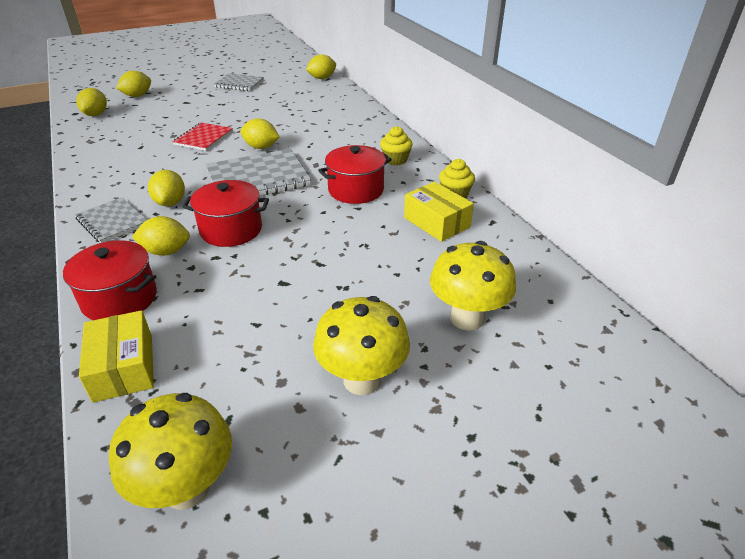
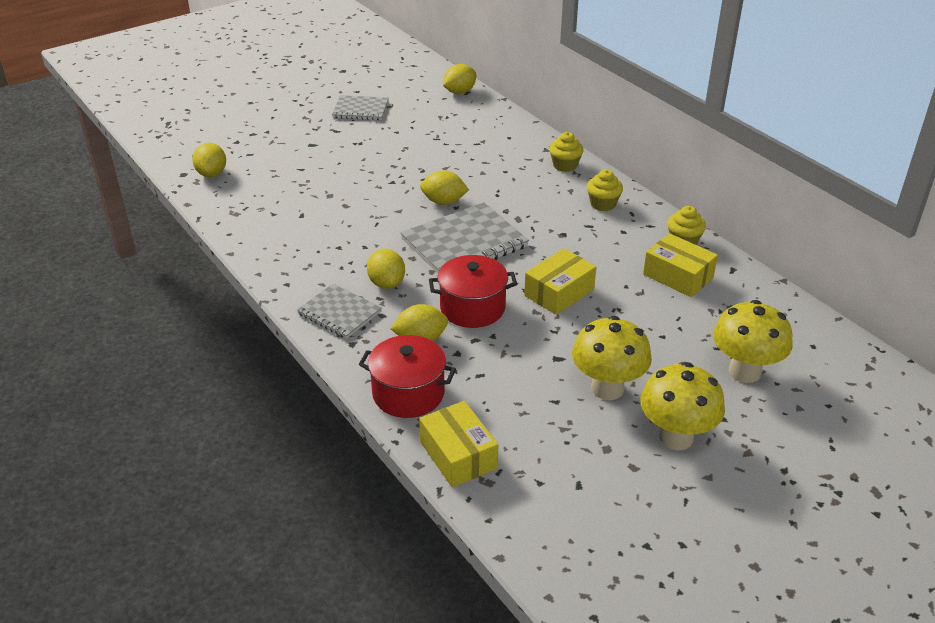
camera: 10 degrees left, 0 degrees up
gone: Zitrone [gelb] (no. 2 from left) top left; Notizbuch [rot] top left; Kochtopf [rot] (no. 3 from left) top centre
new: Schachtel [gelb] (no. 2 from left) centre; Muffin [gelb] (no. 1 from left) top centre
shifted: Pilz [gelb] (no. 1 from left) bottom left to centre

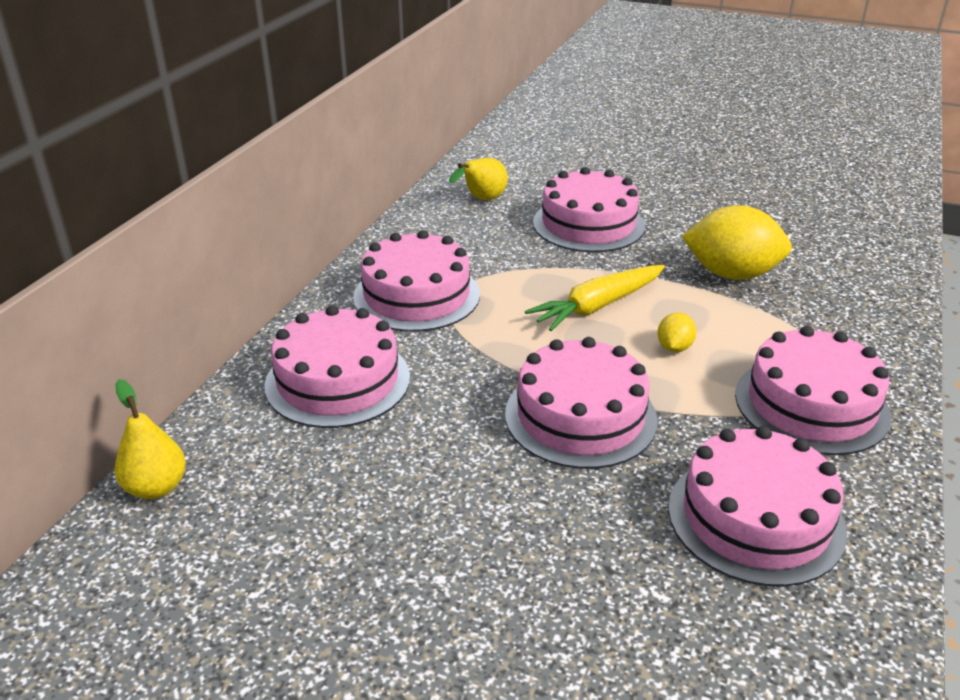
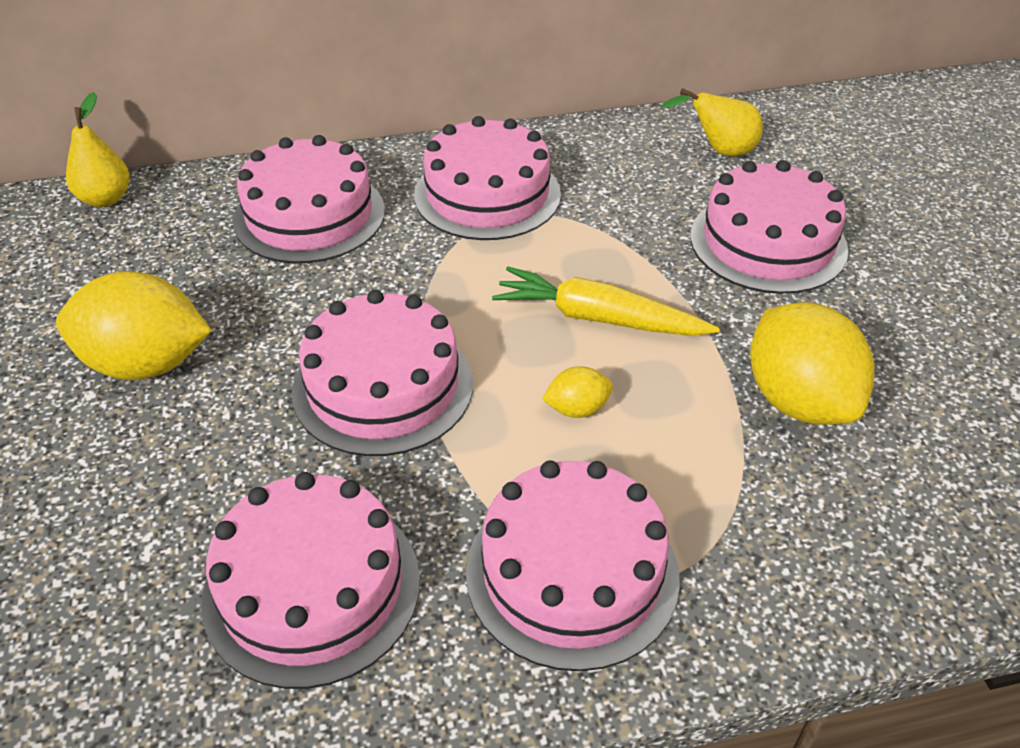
camera: 55 degrees right, 10 degrees up
new: Zitrone [gelb] (no. 1 from left) middle left

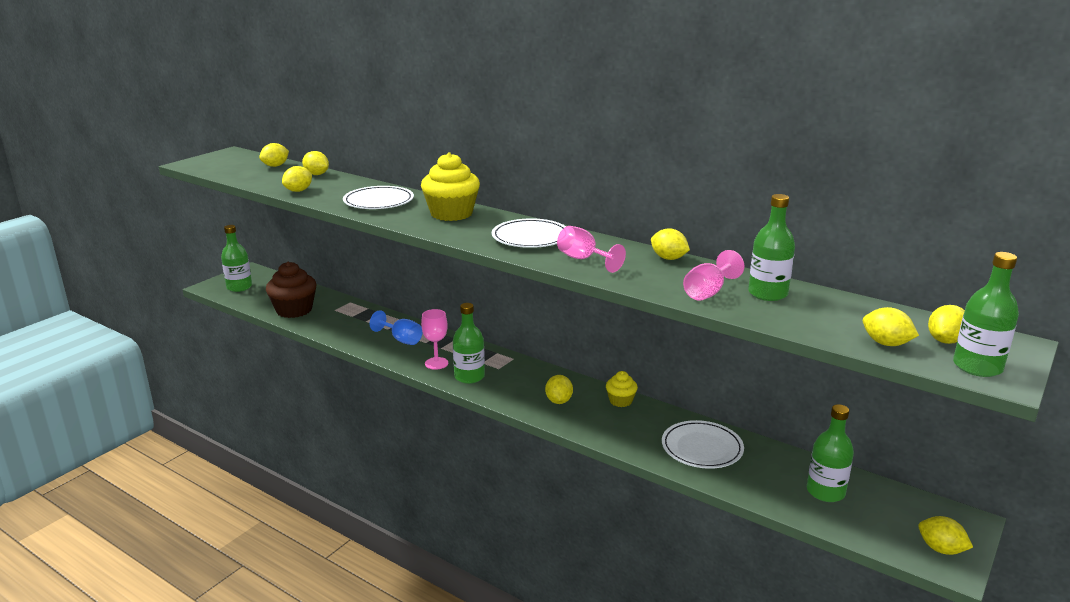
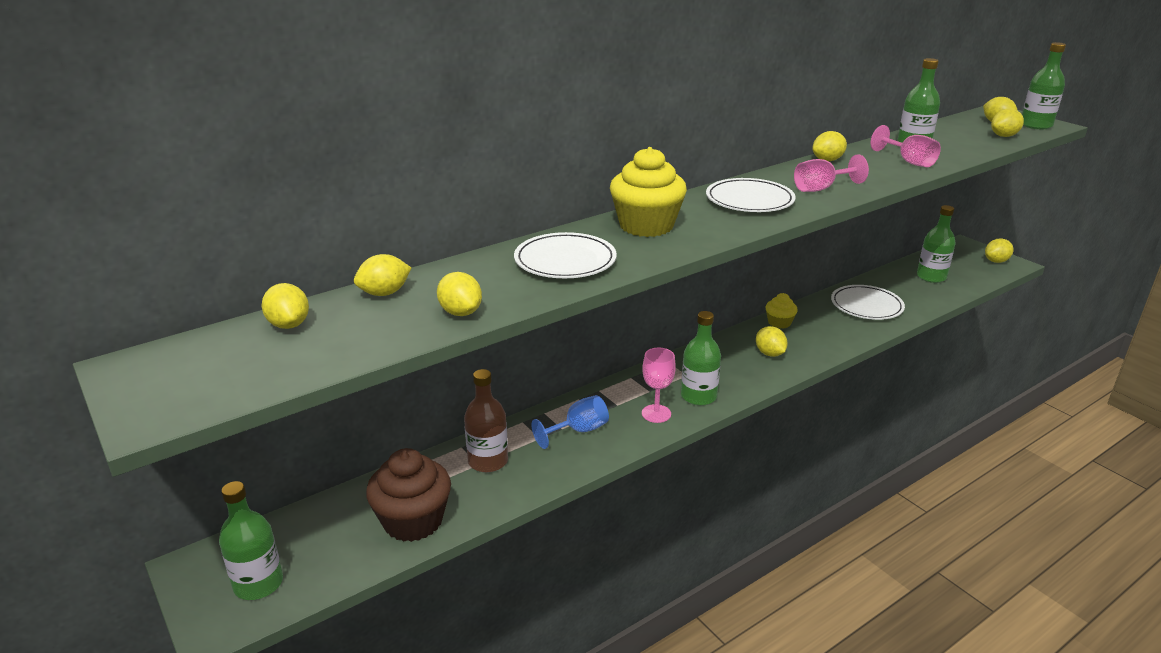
camera: 70 degrees left, 5 degrees up
new: Flasche [braun] centre
rotated: Zitrone [gelb] (no. 4 from left) centre = centre 45 degrees clockwise

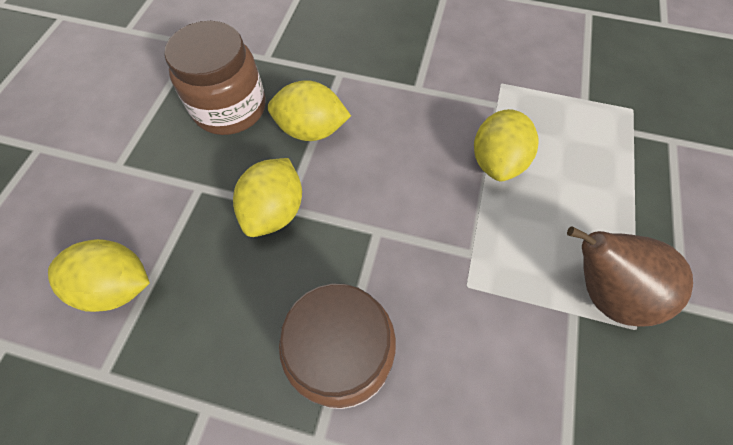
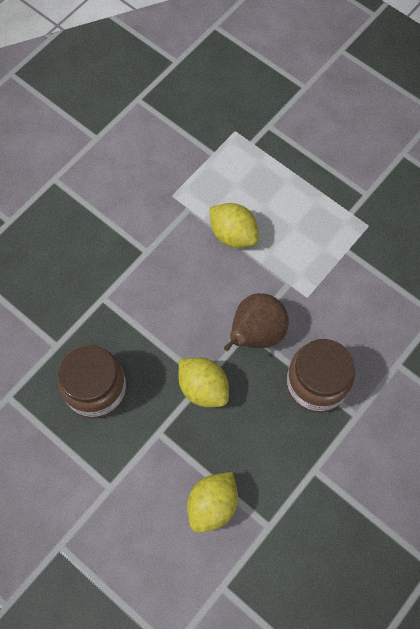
camera: 65 degrees left, 5 degrees up
gone: Zitrone [gelb] (no. 3 from left) top centre
shifted: Birne [braun] middle right to centre

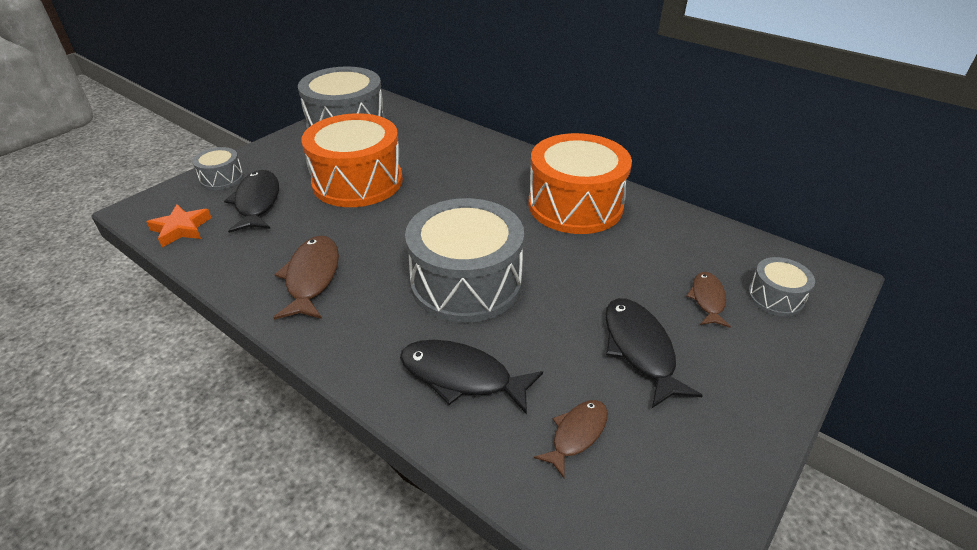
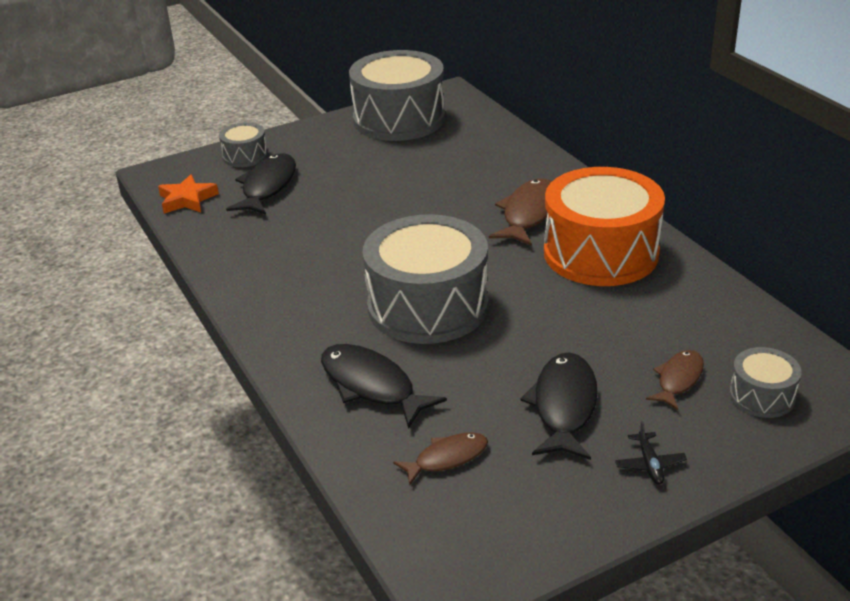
camera: 25 degrees right, 5 degrees down
gone: Trommel [orange] (no. 1 from left) top centre
new: Flugzeug [schwarz] bottom right
shifted: Fisch [braun] (no. 1 from left in the first image) middle left to Fisch [braun] (no. 2 from left) centre

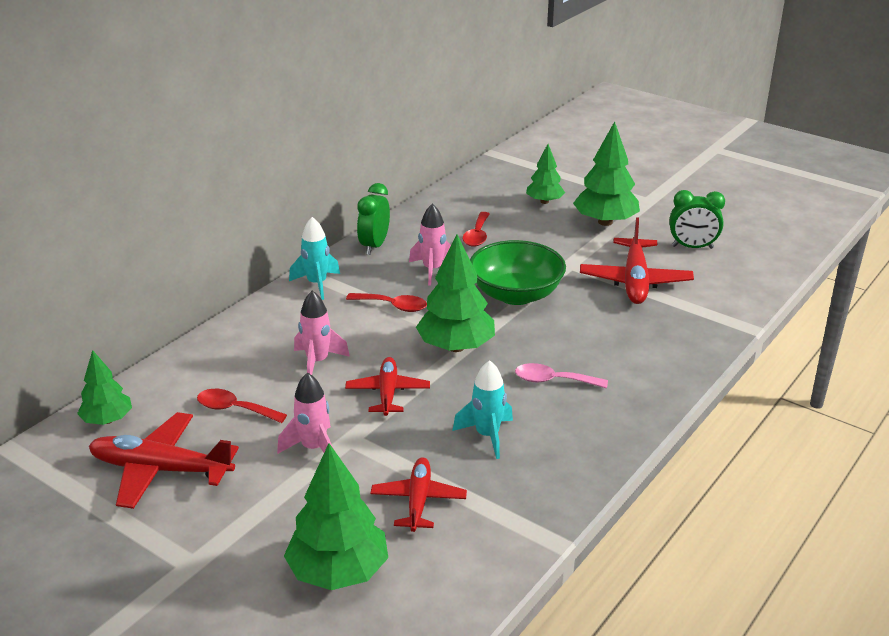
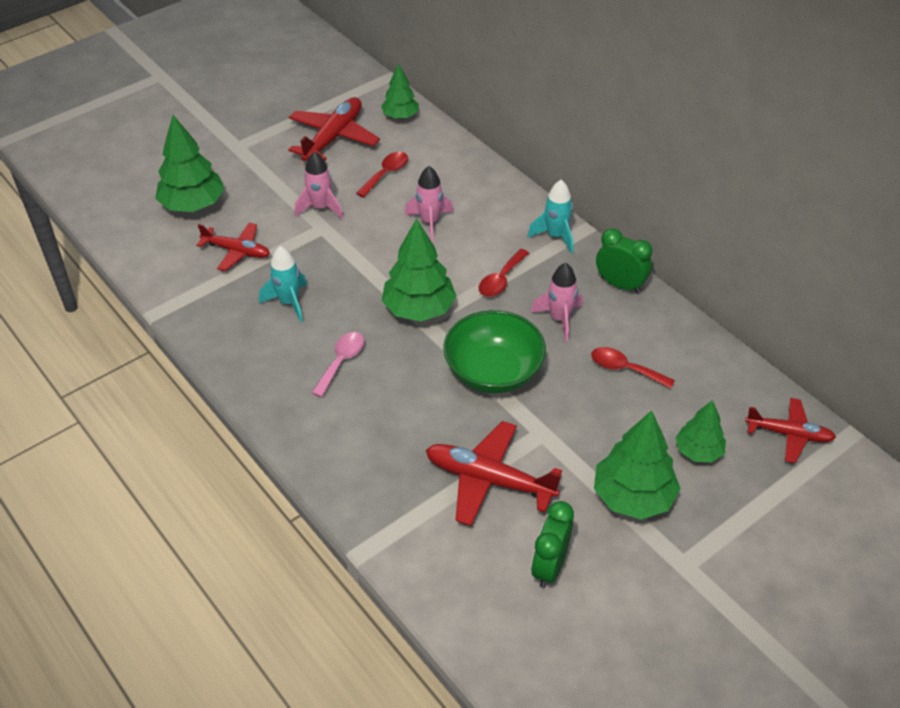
camera: 105 degrees right, 15 degrees up
shifted: Flugzeug [rot] (no. 2 from left in the first image) centre to Flugzeug [rot] (no. 4 from left) middle right

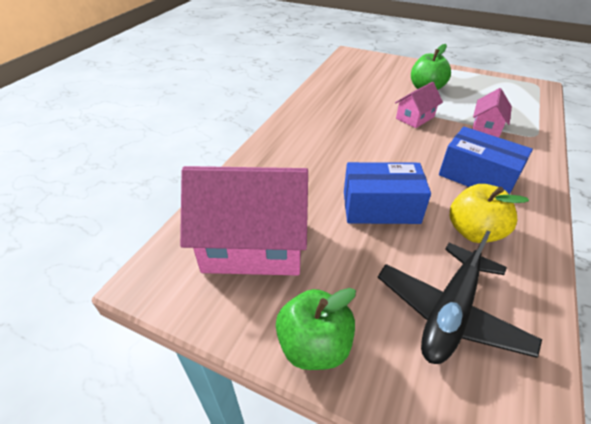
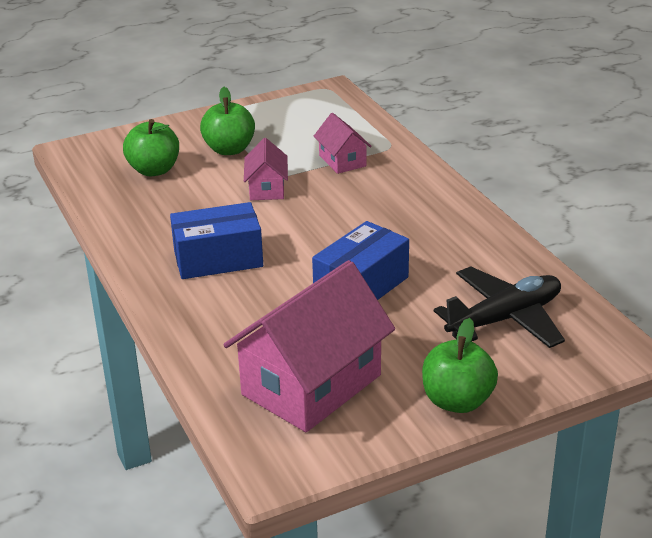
camera: 50 degrees left, 10 degrees down
gone: Apfel [gelb] middle right
new: Apfel [grün] (no. 1 from left) top left
shifted: Schachtel [blau] (no. 2 from left in the first image) middle right to Schachtel [blau] (no. 1 from left) middle left
rotated: Flugzeug [schwarz] bottom right = middle right 105 degrees counterclockwise

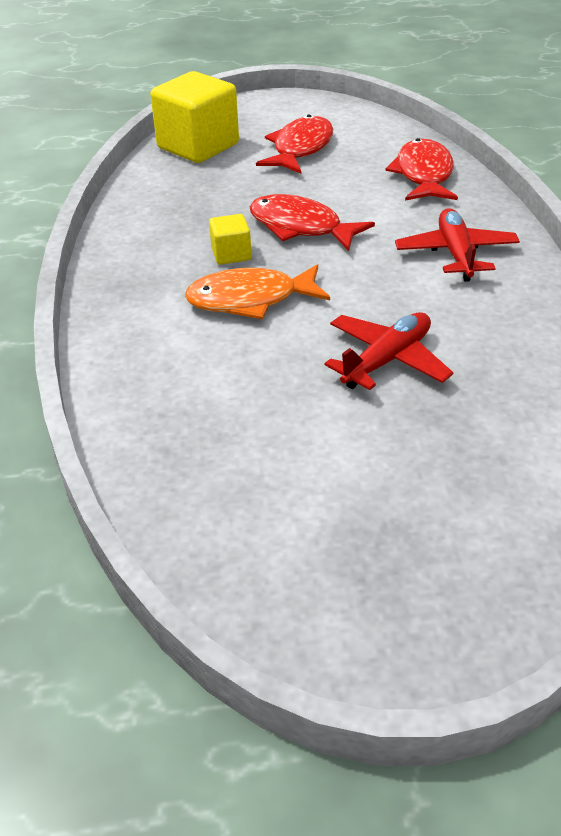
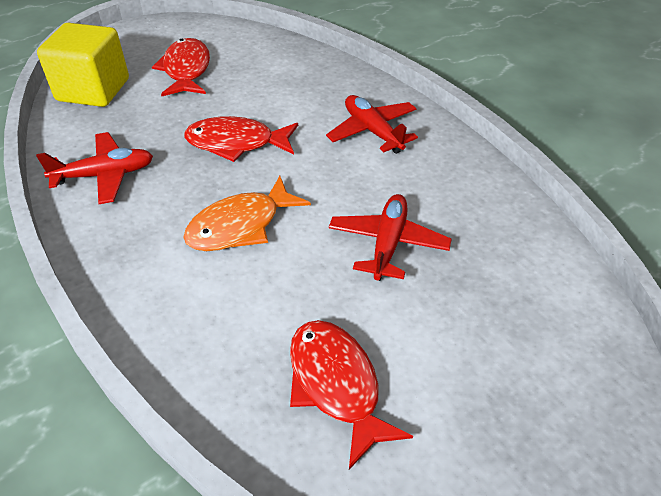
camera: 30 degrees left, 5 degrees up
gone: Kubus [gelb] (no. 2 from left) top centre
new: Flugzeug [rot] (no. 1 from left) middle left
shifted: Fisch [rot] (no. 3 from left) top right to bottom centre

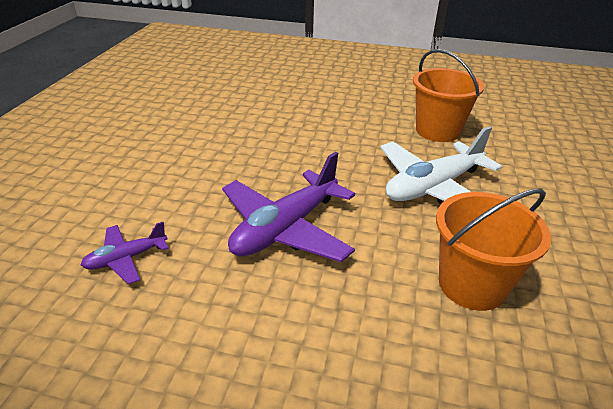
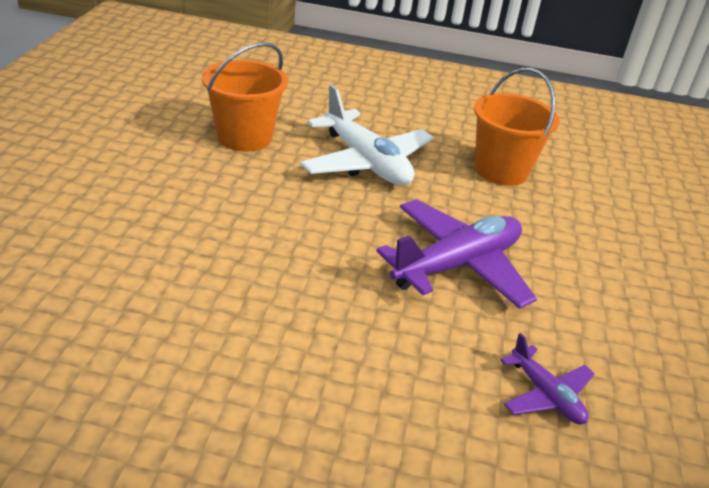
camera: 95 degrees left, 0 degrees up
rotated: Flugzeug [lila] (no. 2 from left in the first image) centre = centre 75 degrees counterclockwise

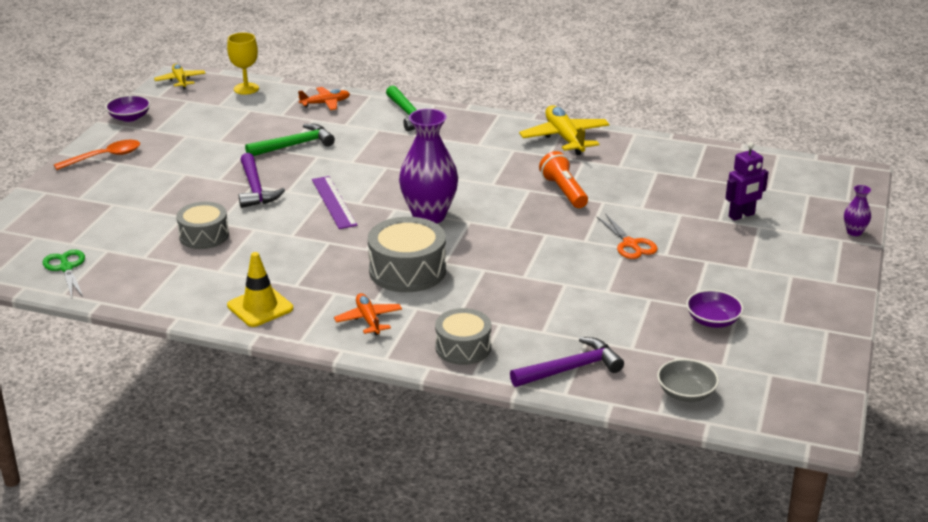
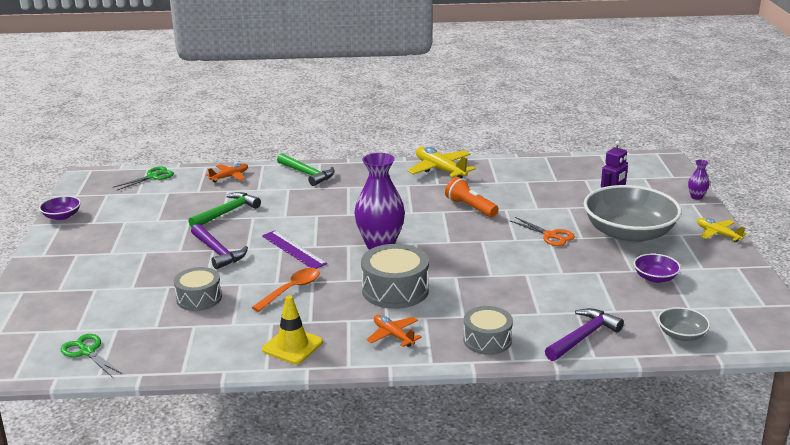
camera: 20 degrees left, 5 degrees down
new: Schüssel [grau] (no. 1 from left) middle right
shifted: Löffel [orange] top left to centre; Flugzeug [gelb] (no. 1 from left in the first image) top left to Flugzeug [gelb] (no. 2 from left) middle right
swapped: Kelch [gelb] top left to Schere [grün] (no. 2 from left) middle left

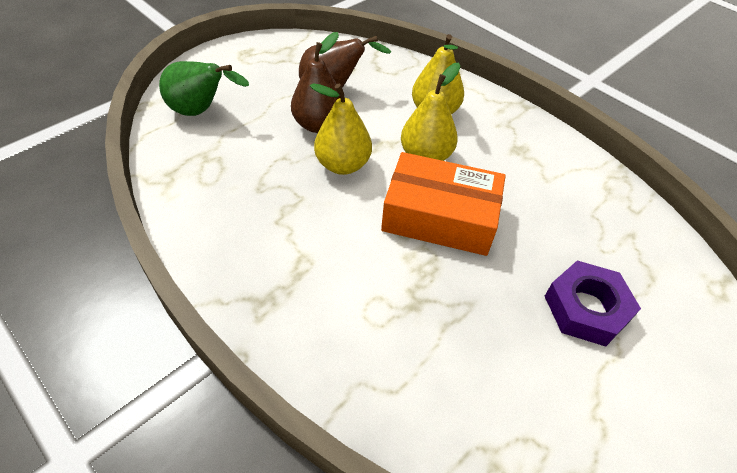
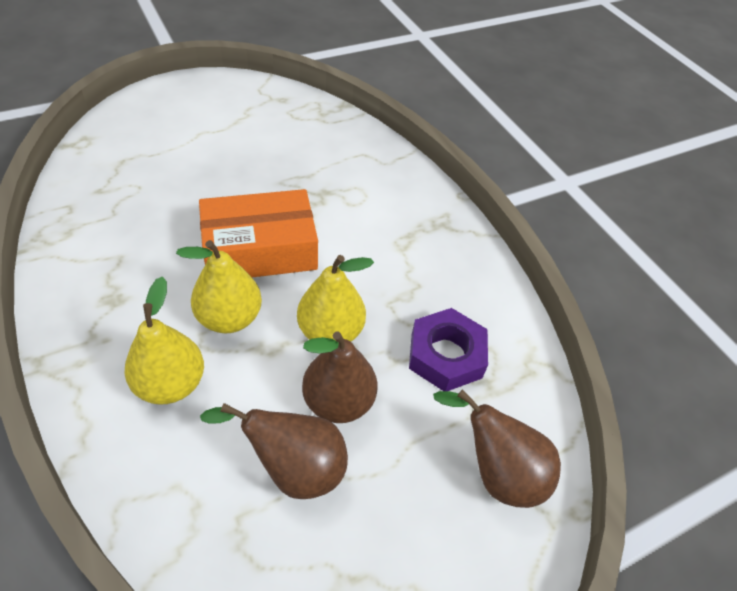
camera: 165 degrees left, 0 degrees up
shifted: Sechskantmutter [lila] middle right to centre
repainted: Birne [grün] top left to Birne [braun] (no. 3 from left) bottom right
rotated: Schachtel [orange] centre = centre 45 degrees counterclockwise

